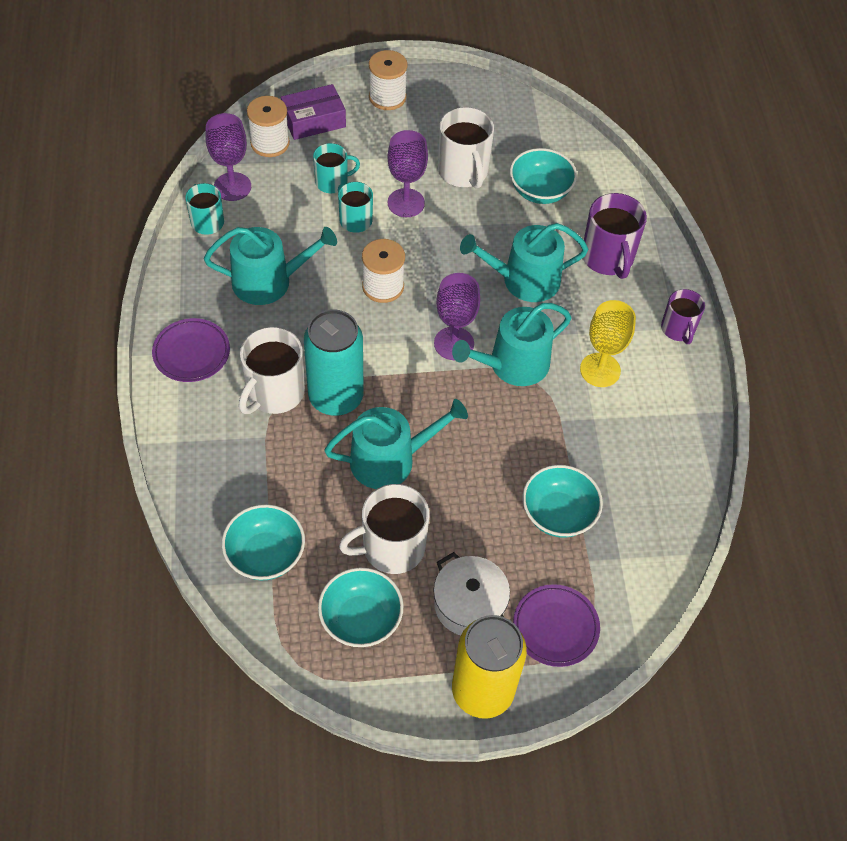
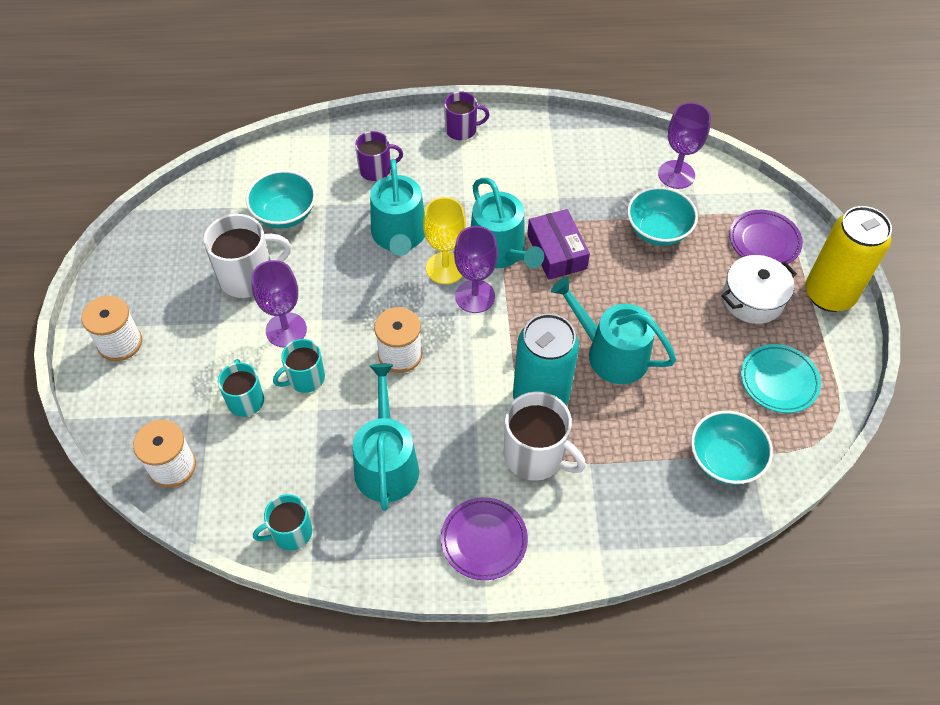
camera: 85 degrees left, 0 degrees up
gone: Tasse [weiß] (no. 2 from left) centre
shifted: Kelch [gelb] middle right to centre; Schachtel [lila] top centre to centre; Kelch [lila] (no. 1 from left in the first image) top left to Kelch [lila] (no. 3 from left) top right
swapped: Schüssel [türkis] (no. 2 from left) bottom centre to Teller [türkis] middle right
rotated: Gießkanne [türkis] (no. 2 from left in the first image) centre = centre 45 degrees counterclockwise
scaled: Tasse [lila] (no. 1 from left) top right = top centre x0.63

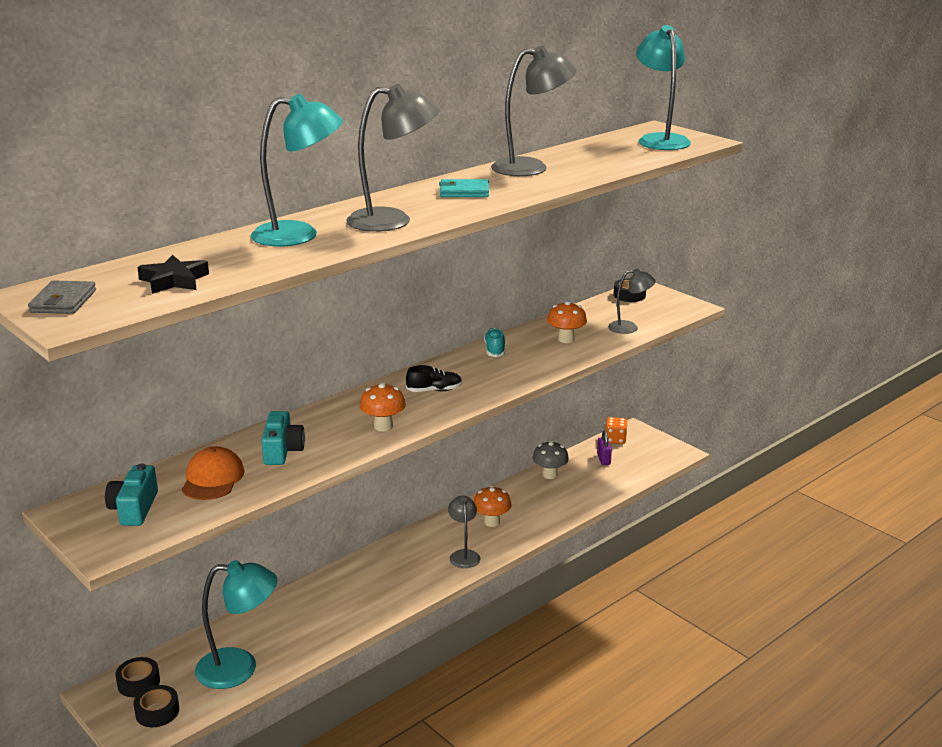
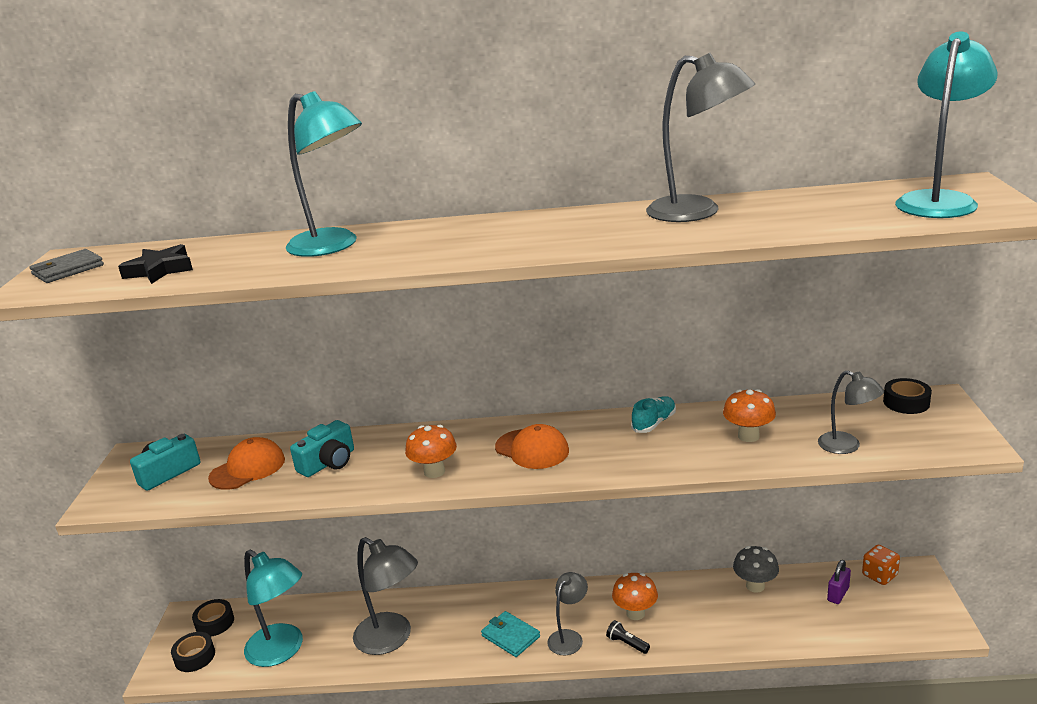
camera: 45 degrees right, 0 degrees up
new: Taschenlampe [schwarz] bottom centre
shifted: Lampe [grau] (no. 1 from left) top centre to bottom centre; Geldbörse [türkis] top centre to bottom centre
swapped: Schuh [schwarz] centre to Kappe [orange] (no. 2 from left) centre

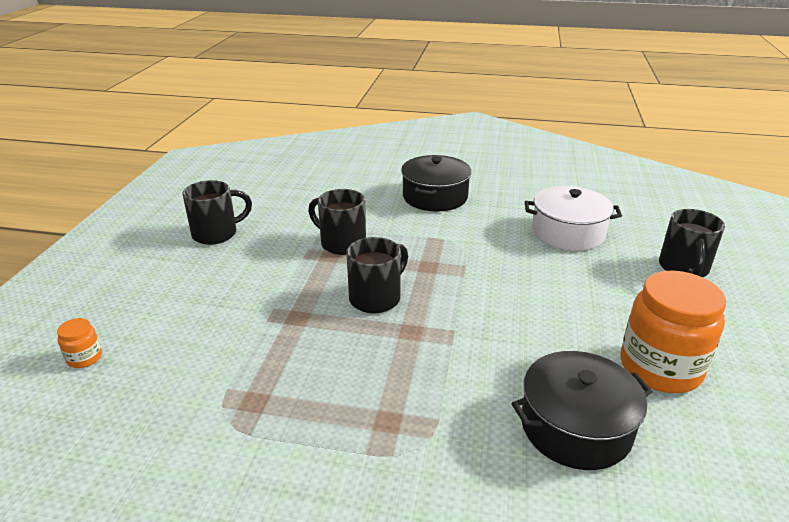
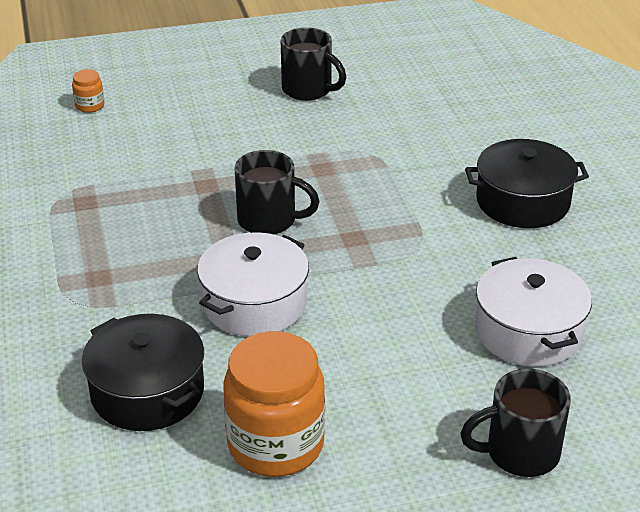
camera: 65 degrees right, 5 degrees up
gone: Tasse [schwarz] (no. 2 from left) centre
new: Kochtopf [weiß] (no. 1 from left) centre

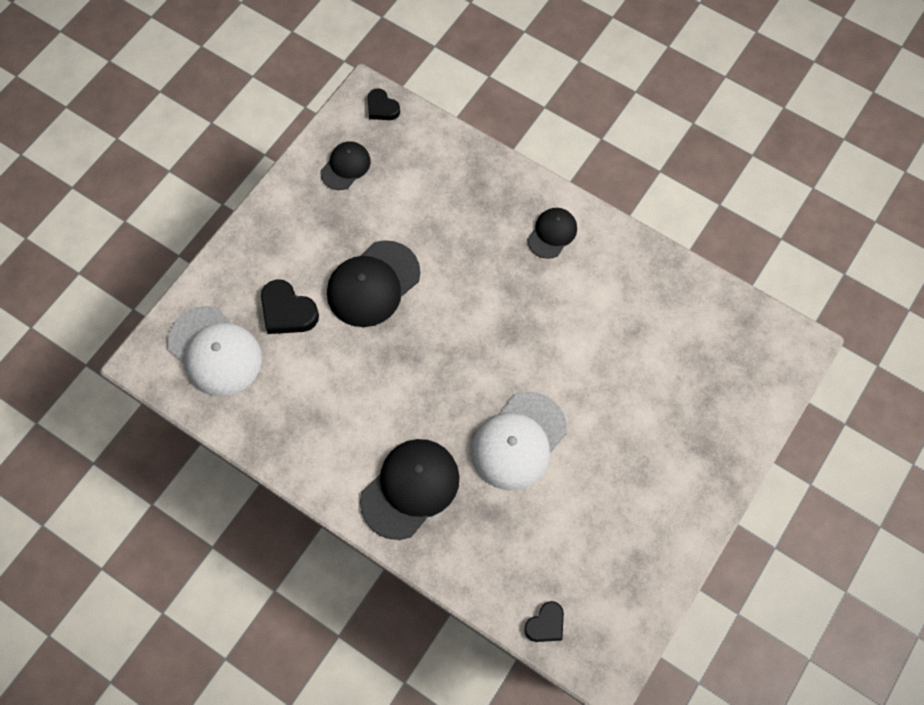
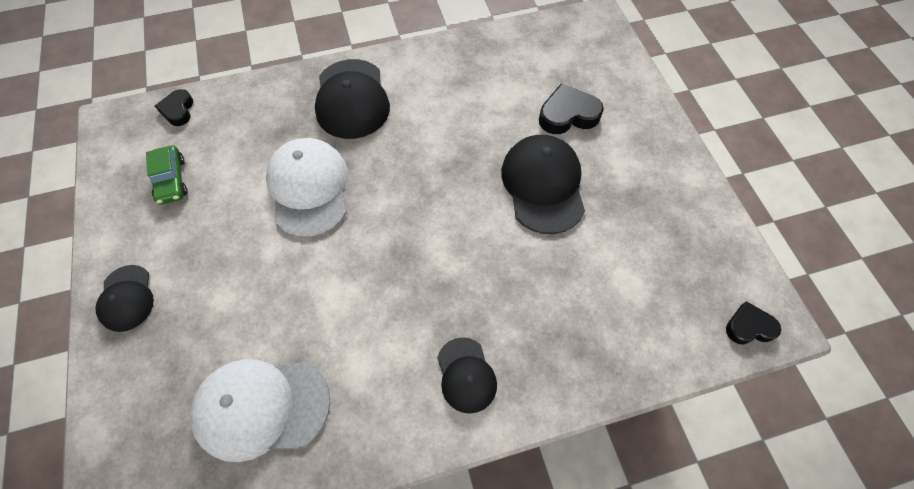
camera: 130 degrees right, 5 degrees down
new: Auto [grün] middle left
shifted: Kappe [schwarz] (no. 1 from left) top centre to middle left; Kappe [weiß] (no. 1 from left) middle left to bottom left

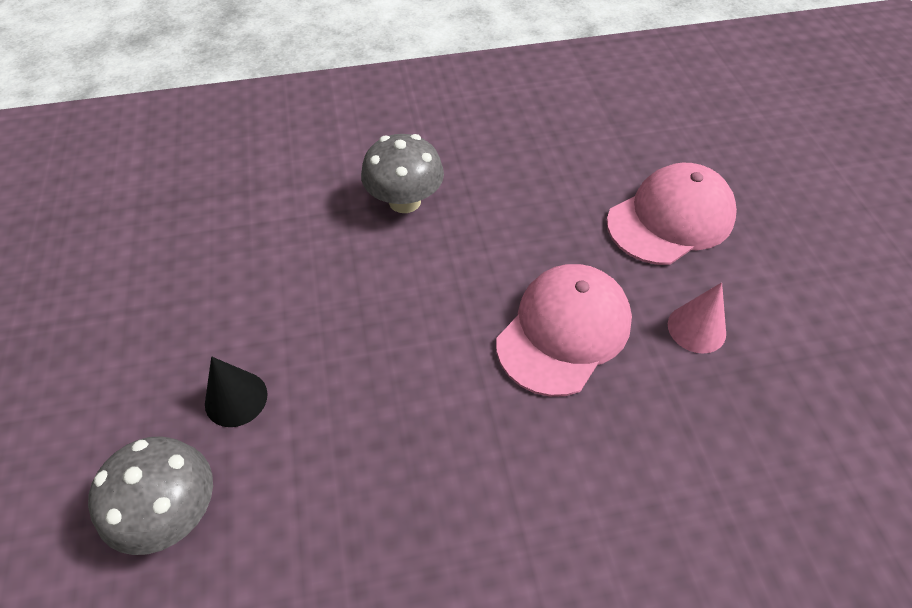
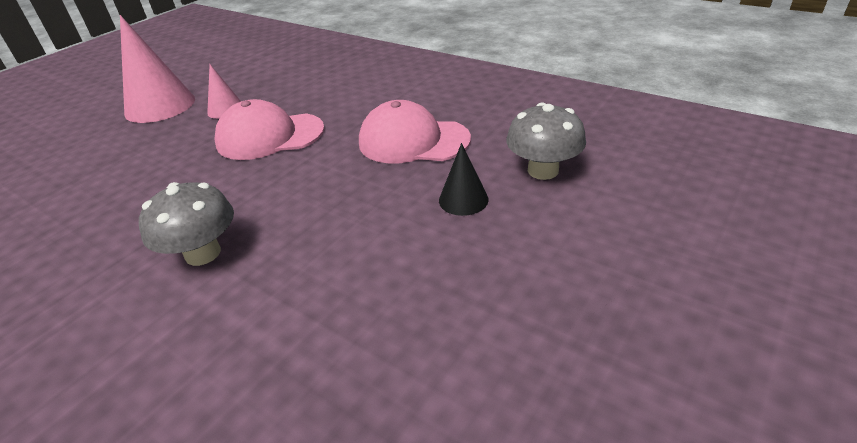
camera: 130 degrees left, 15 degrees down
new: Kegel [rosa] (no. 1 from left) top left
shifted: Kappe [rosa] (no. 2 from left) middle right to top centre

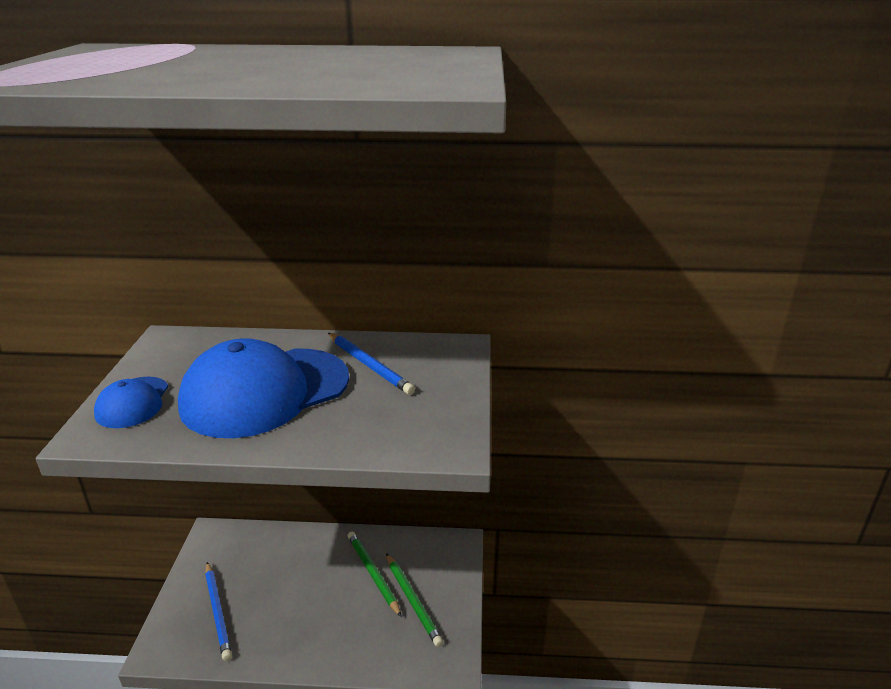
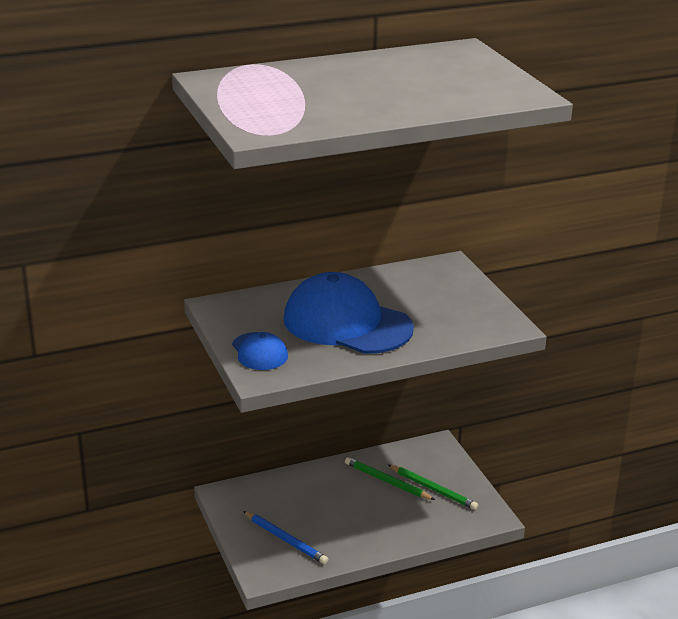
camera: 25 degrees left, 0 degrees up
gone: Bleistift [blau] (no. 2 from left) centre
rotated: Kappe [blau] (no. 2 from left) middle left = centre 90 degrees clockwise

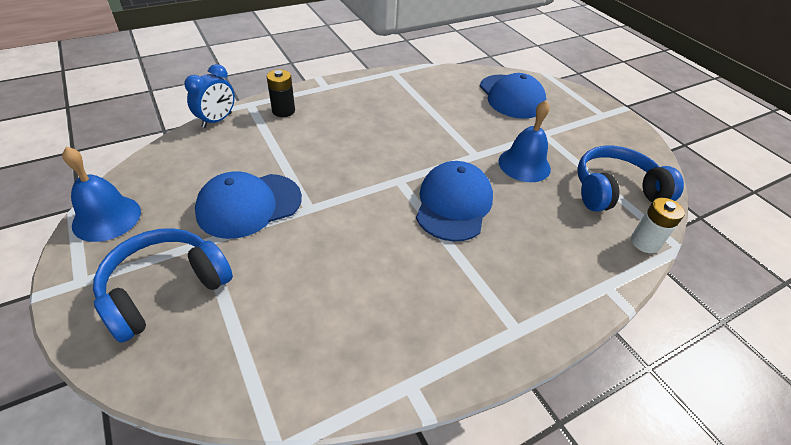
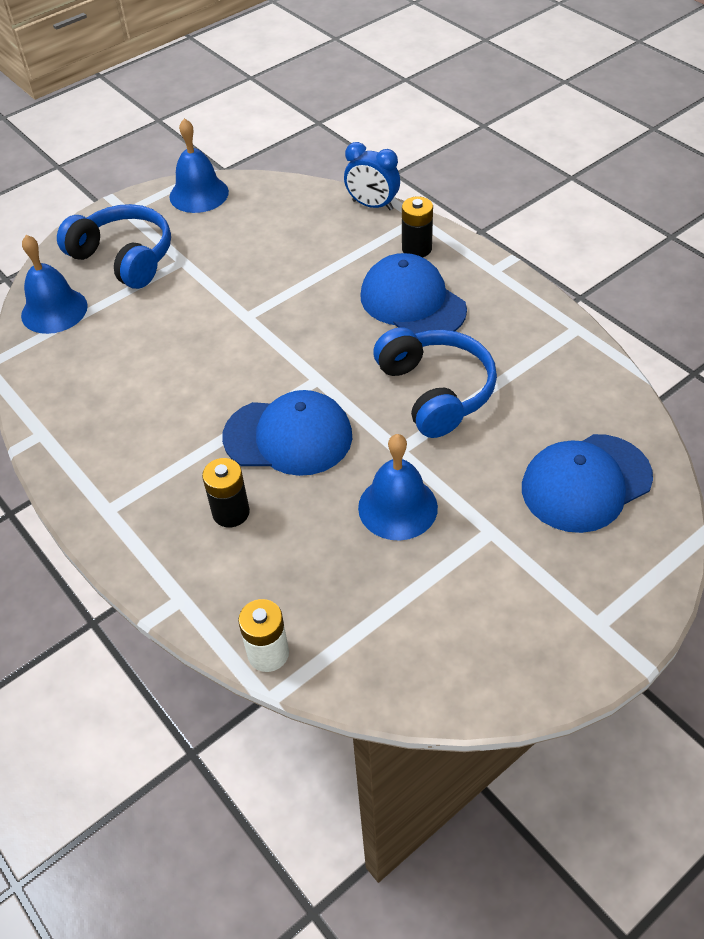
camera: 85 degrees right, 5 degrees up
new: Glocke [blau] (no. 1 from left) top left; Batterie [schwarz] (no. 1 from left) middle left
shifted: Kappe [blau] (no. 1 from left in the first image) middle left to Kappe [blau] (no. 2 from left) top centre; Kopfhörer [blau] (no. 2 from left) middle right to centre

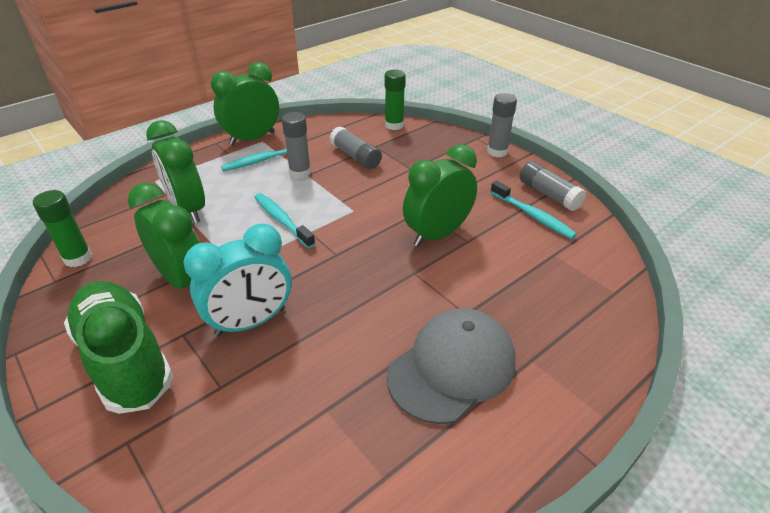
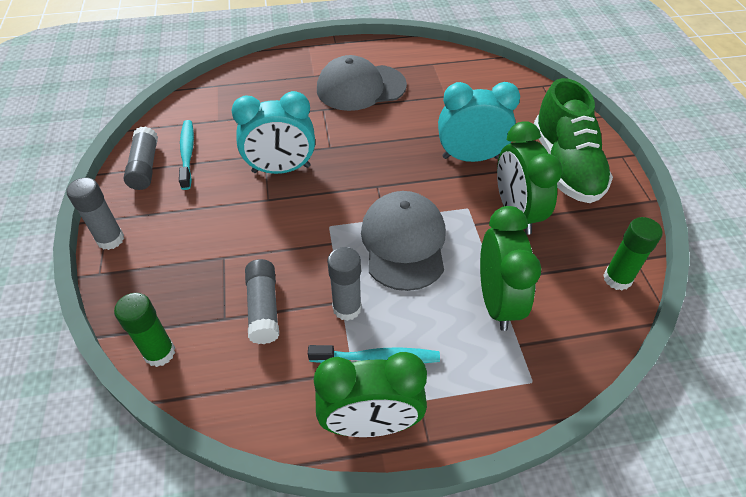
camera: 150 degrees left, 10 degrees up
swapped: Zahnbürste [türkis] (no. 2 from left) centre to Kappe [grau] (no. 2 from left) centre
repainted: Wecker [grün] (no. 4 from left) centre to Wecker [türkis] (no. 1 from left) top centre

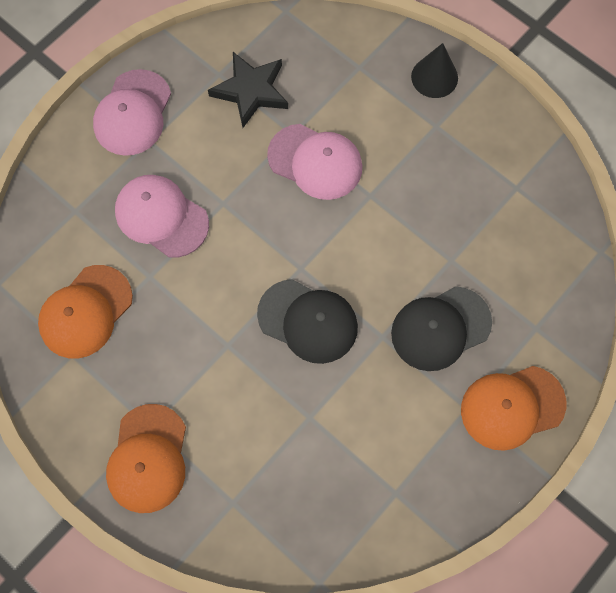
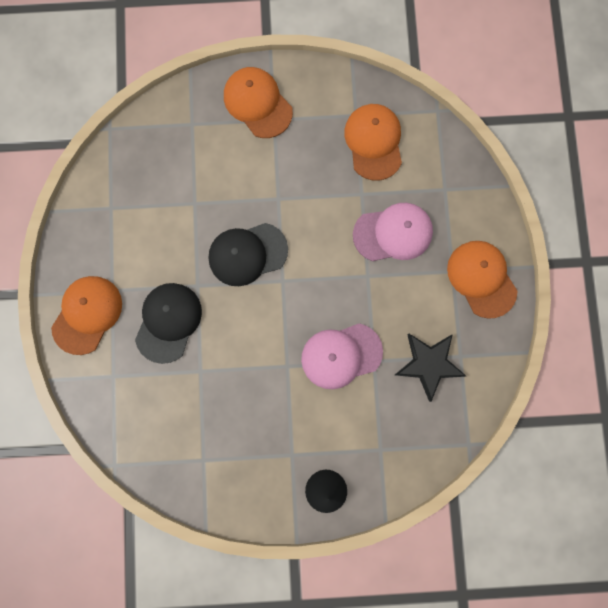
camera: 135 degrees right, 10 degrees up
repainted: Kappe [rosa] (no. 1 from left) top left to Kappe [orange] (no. 4 from left) middle right

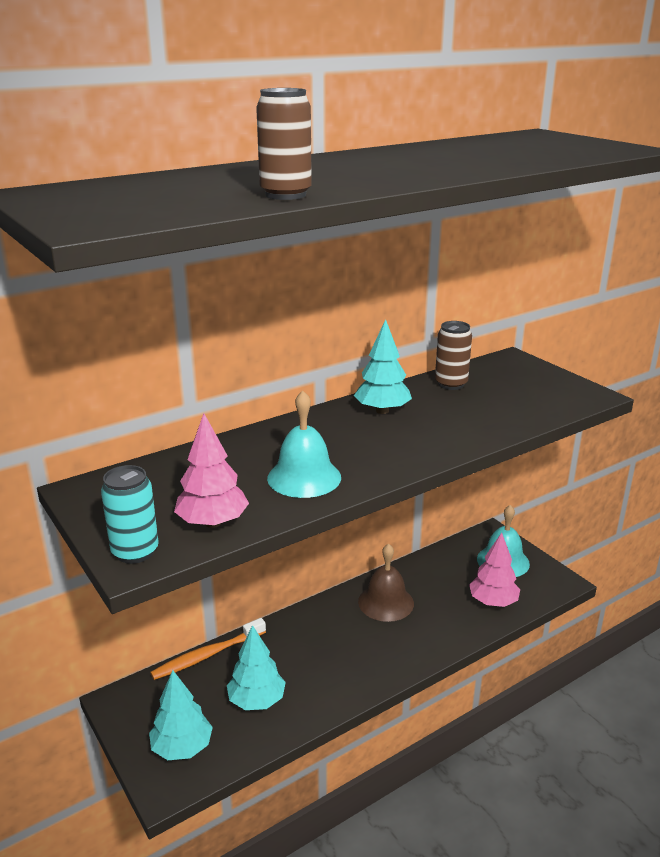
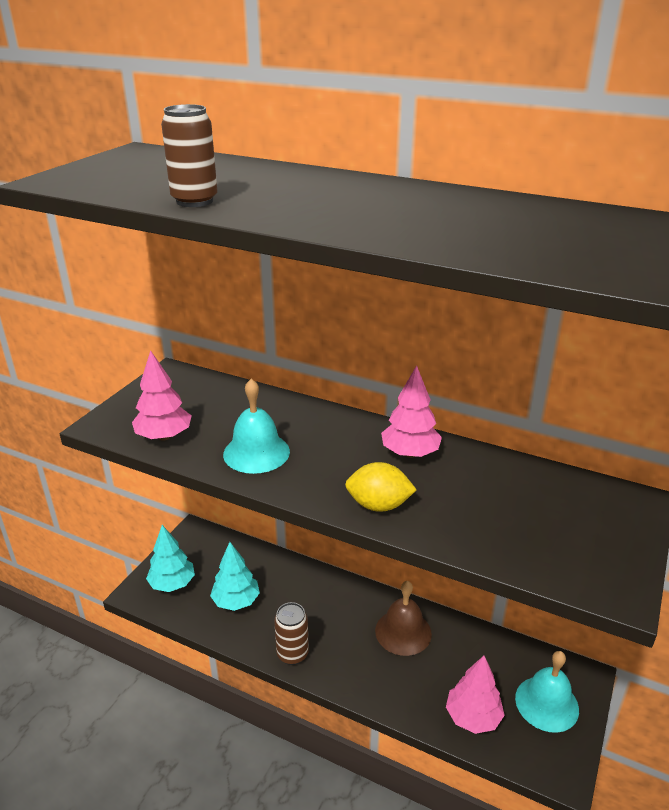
camera: 60 degrees right, 5 degrees up
gone: Dose [türkis] middle left; Zahnbürste [orange] bottom left
new: Zitrone [gelb] centre
shifted: Dose [braun] (no. 2 from left) middle right to bottom centre
repainted: Baum [türkis] (no. 3 from left) centre to Baum [rosa] (no. 2 from left) centre

